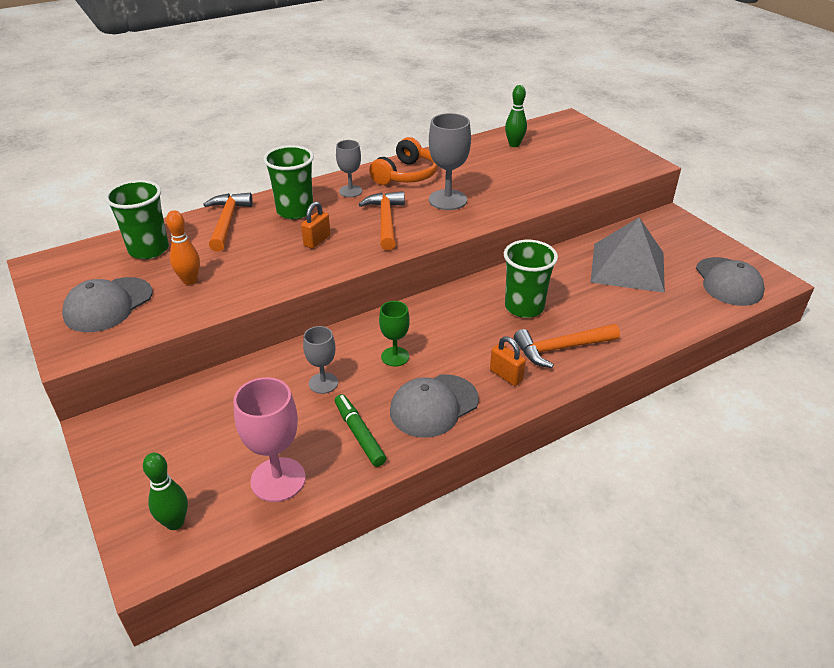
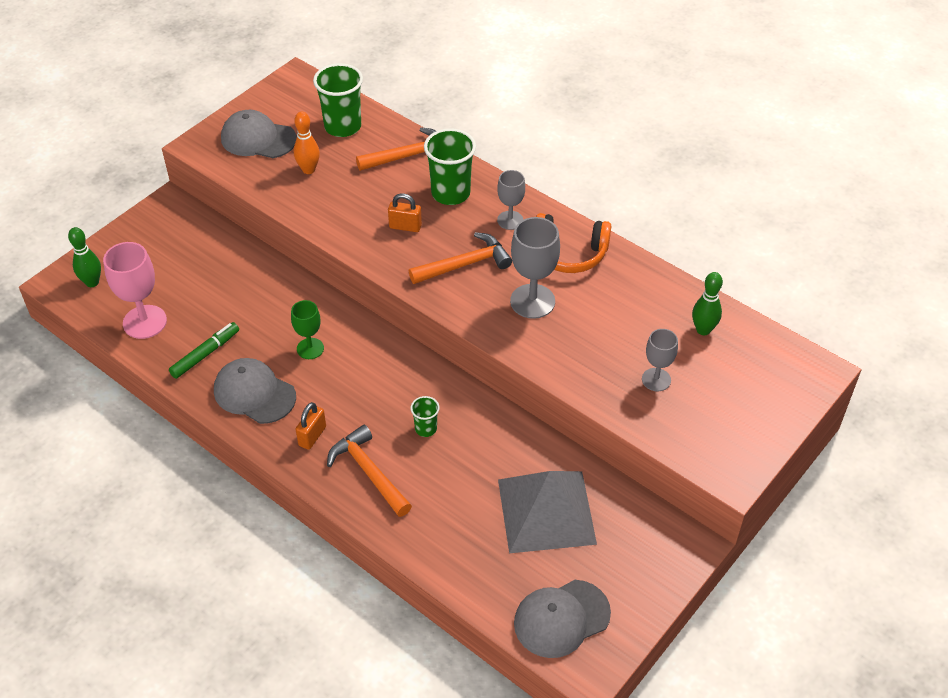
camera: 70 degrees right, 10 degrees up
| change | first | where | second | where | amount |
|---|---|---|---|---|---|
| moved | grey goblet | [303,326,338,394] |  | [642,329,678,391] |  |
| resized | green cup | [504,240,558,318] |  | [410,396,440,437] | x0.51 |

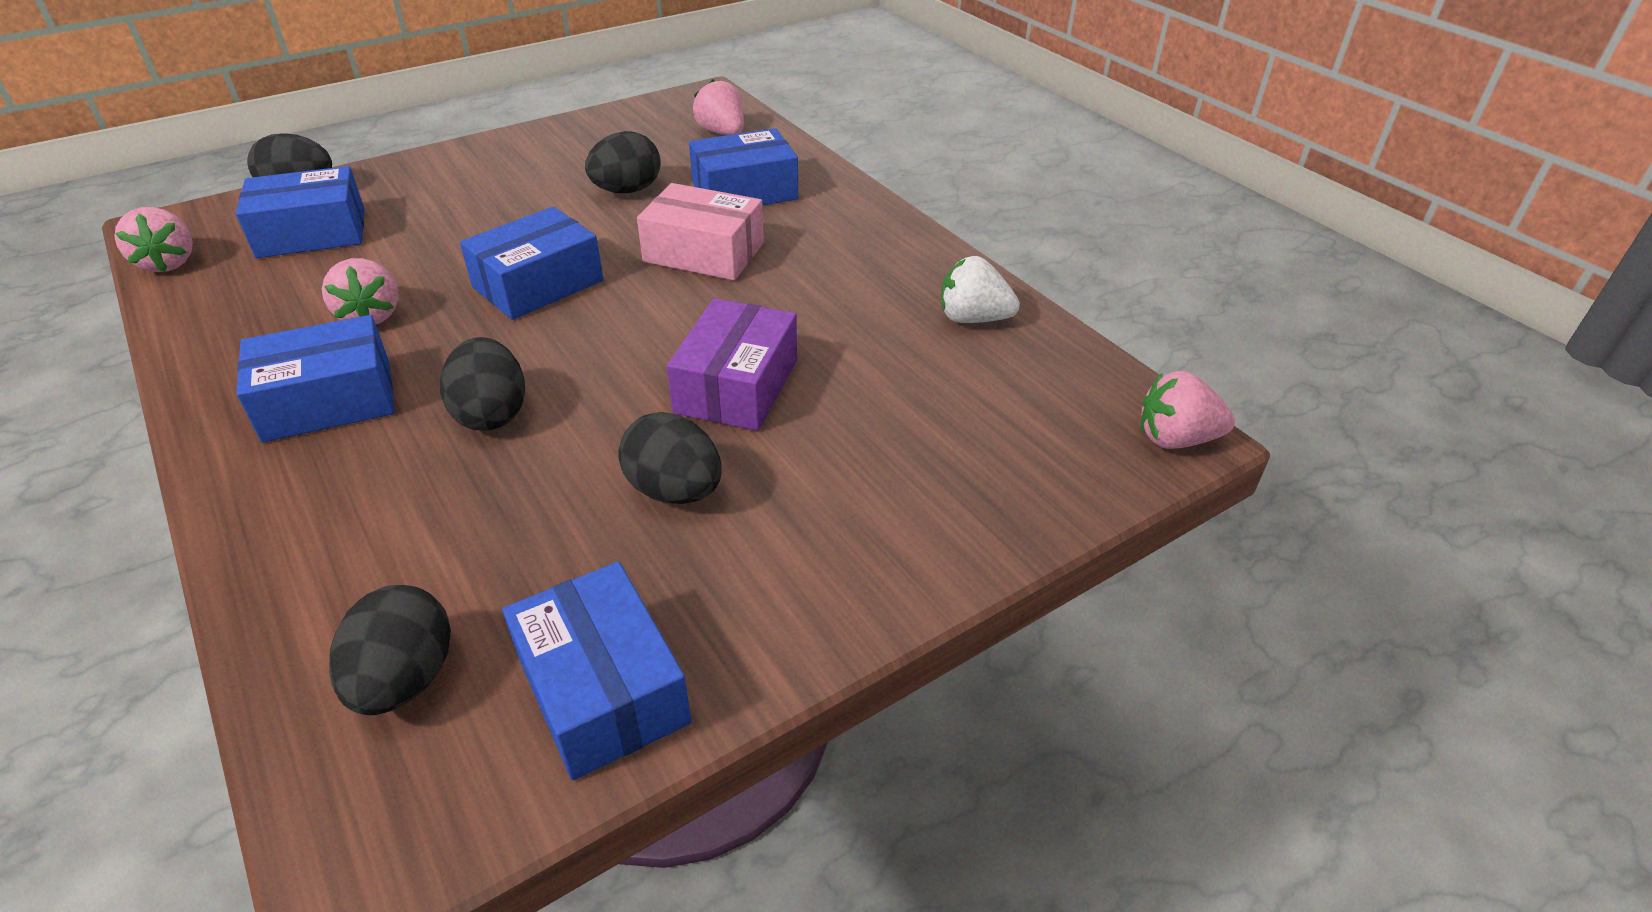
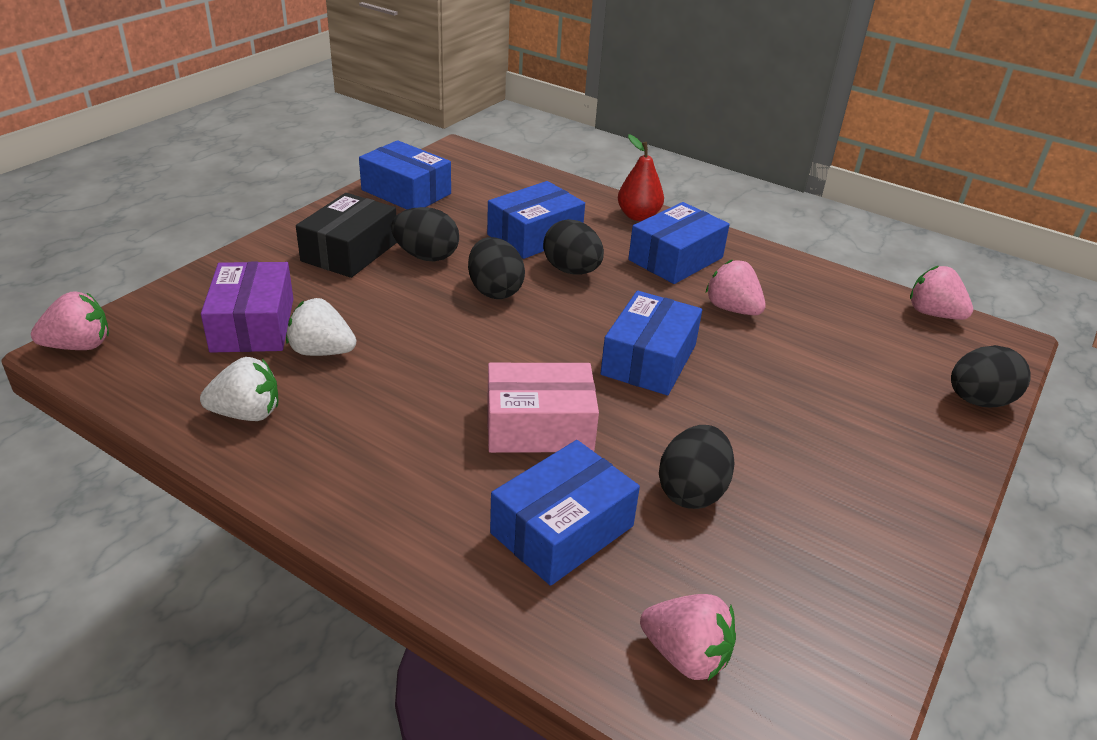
camera: 155 degrees right, 5 degrees down
| change | first | where | second | where | amount |
|---|---|---|---|---|---|
| added |  |  | white strawberry | [286,298,356,356] |  |
| added |  |  | black box | [296,193,397,278] |  |
| added |  |  | red pear | [618,134,664,221] |  |
| moved | blue box | [236,166,365,258] |  | [487,181,585,259] |  |
| moved | black egg | [329,585,451,715] |  | [468,237,525,299] |  |
| moved | purple box | [667,298,797,431] |  | [201,262,293,353] |  |

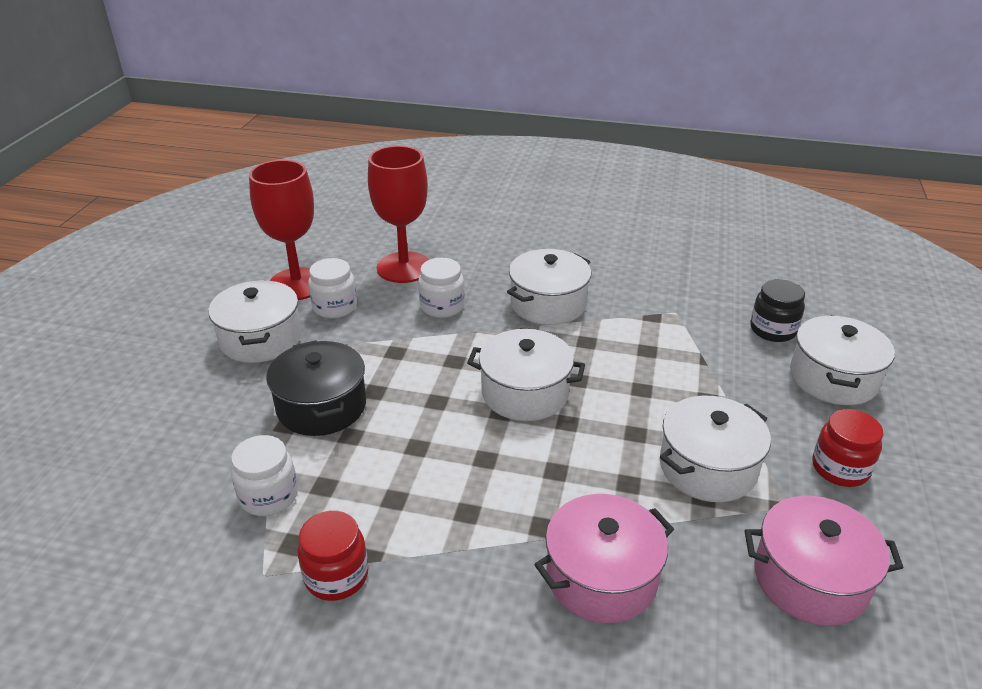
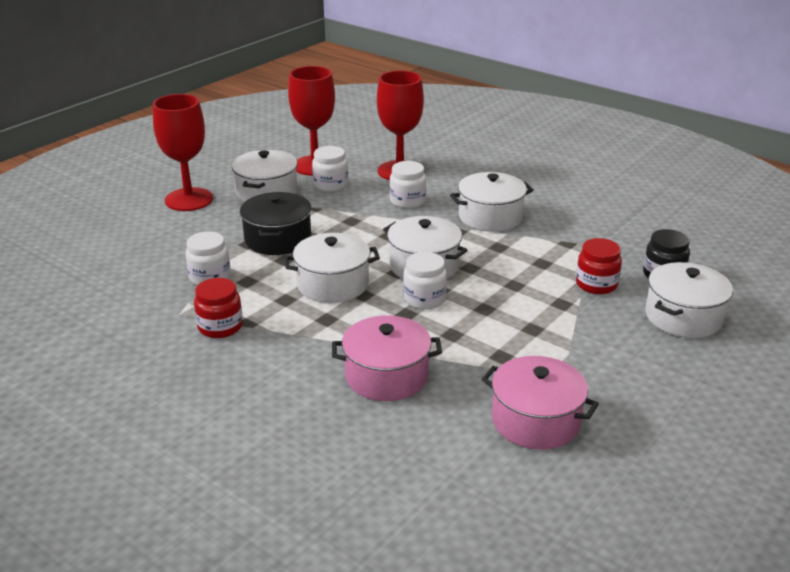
camera: 25 degrees right, 5 degrees down
| change | first | where | second | where | amount |
|---|---|---|---|---|---|
| added |  |  | red goblet | [153,94,213,211] |  |
| added |  |  | white jar | [403,252,447,310] |  |
| moved | white pot | [660,395,771,502] |  | [284,233,380,303] |  |
| moved | red jar | [812,409,883,487] |  | [576,238,622,294] |  |

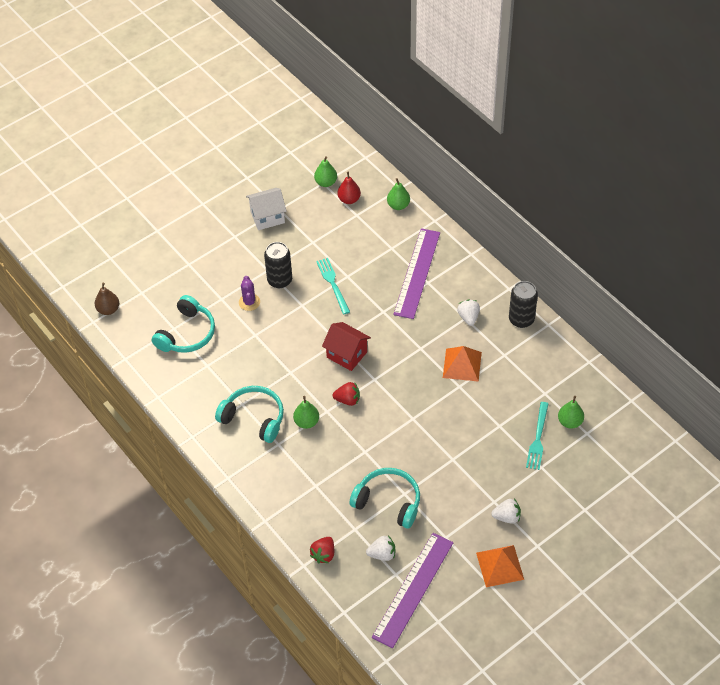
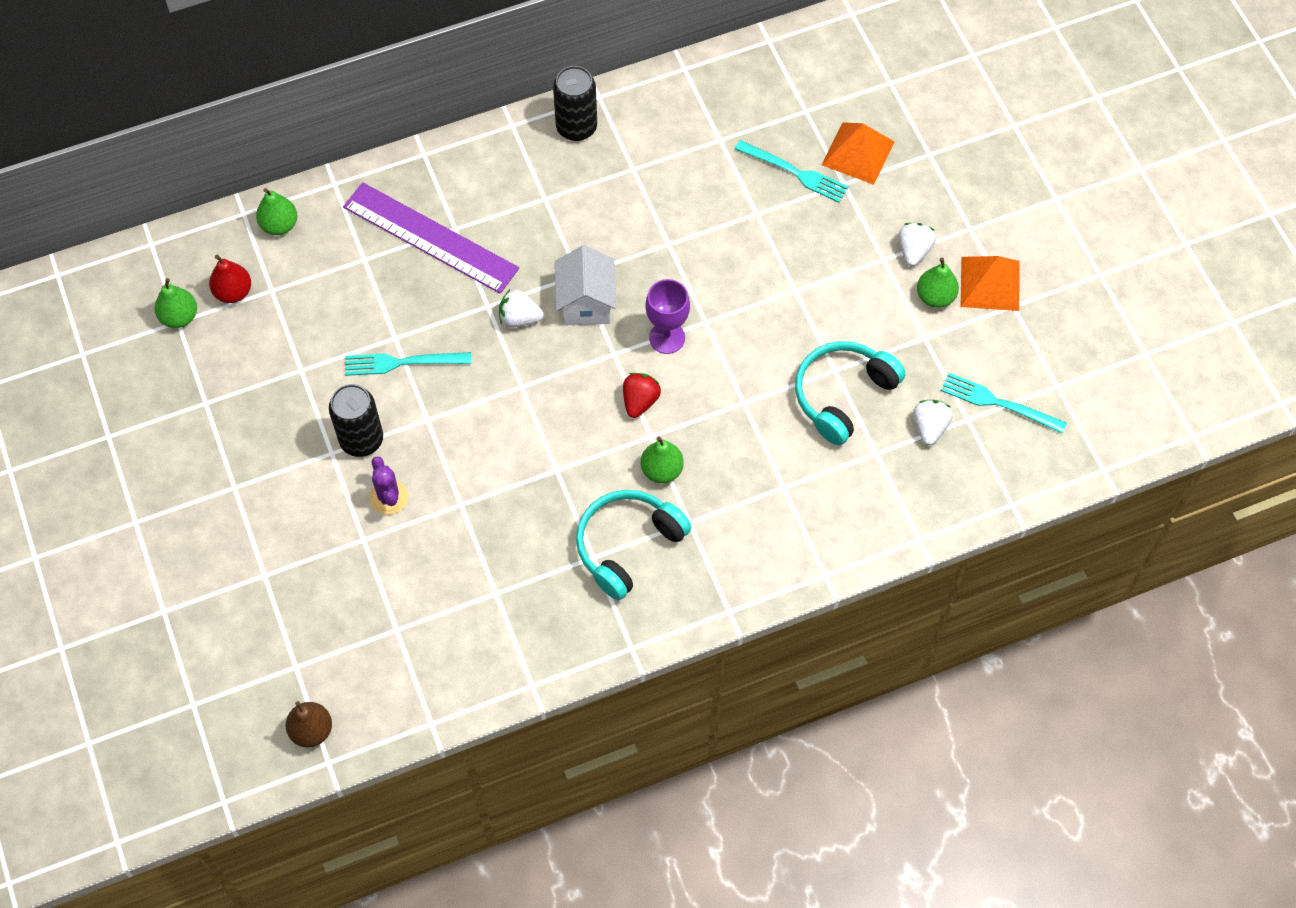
camera: 75 degrees left, 10 degrees up
| change | first | where | second | where | amount |
|---|---|---|---|---|---|
| removed | turquoise headphones | [152,295,215,353] |  |  |  |
| removed | red strawberry | [310,537,334,563] |  |  |  |
| removed | red house | [322,322,371,371] |  |  |  |
| added |  |  | purple goblet | [645,279,690,354] |  |
| moved | white house | [246,188,287,230] |  | [555,245,616,325] |  |
| moved | orange pyramid | [443,346,482,382] |  | [822,122,894,185] |  |
| moved | white strawberry | [457,300,480,326] |  | [499,290,543,327] |  |
| moved | green pear | [558,396,584,429] |  | [917,258,959,308] |  |
| replaced | purple ruler | [372,533,453,648] | turquoise fork | [941,373,1067,434] |  |
| turned | purple cactus | [239,276,260,311] |  | [370,456,408,515] | 60 degrees clockwise |

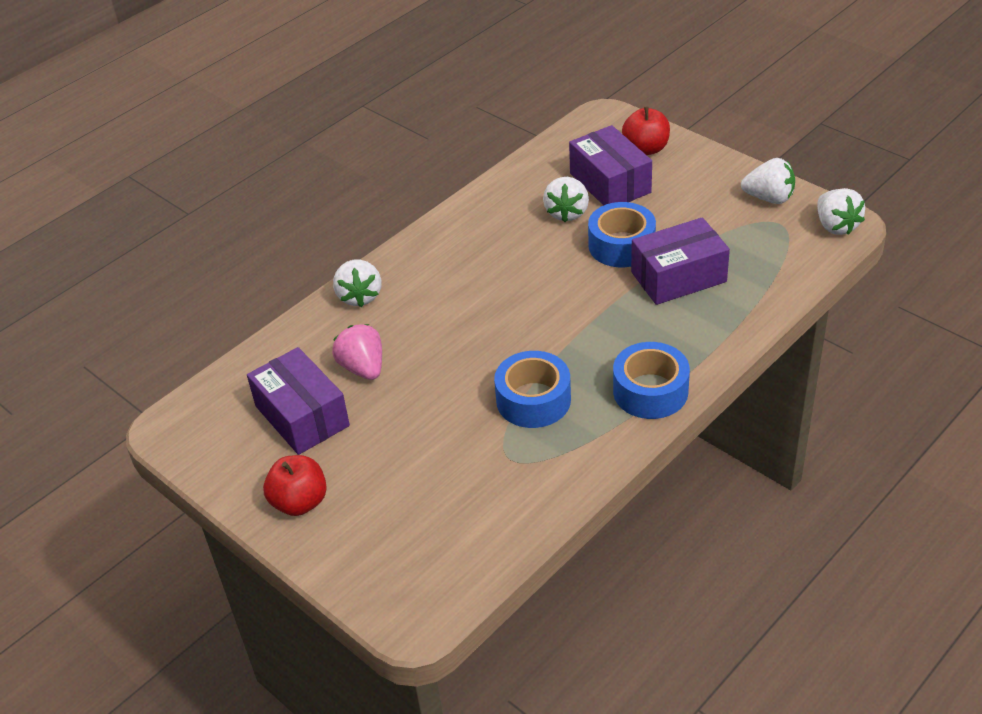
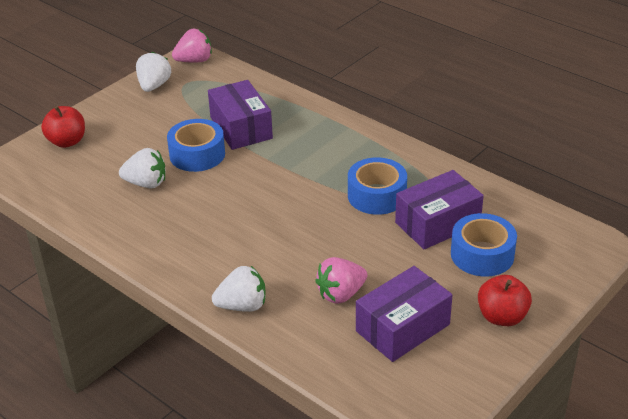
camera: 95 degrees left, 5 degrees down
| change | first | where | second | where | amount |
|---|---|---|---|---|---|
| moved | purple box | [569,125,652,206] |  | [395,170,484,249] |  |
| moved | blue tape | [613,342,690,419] |  | [451,213,517,277] |  |
| recoloured | white strawberry | [817,188,865,235] | pink strawberry | [172,29,212,63] |  |

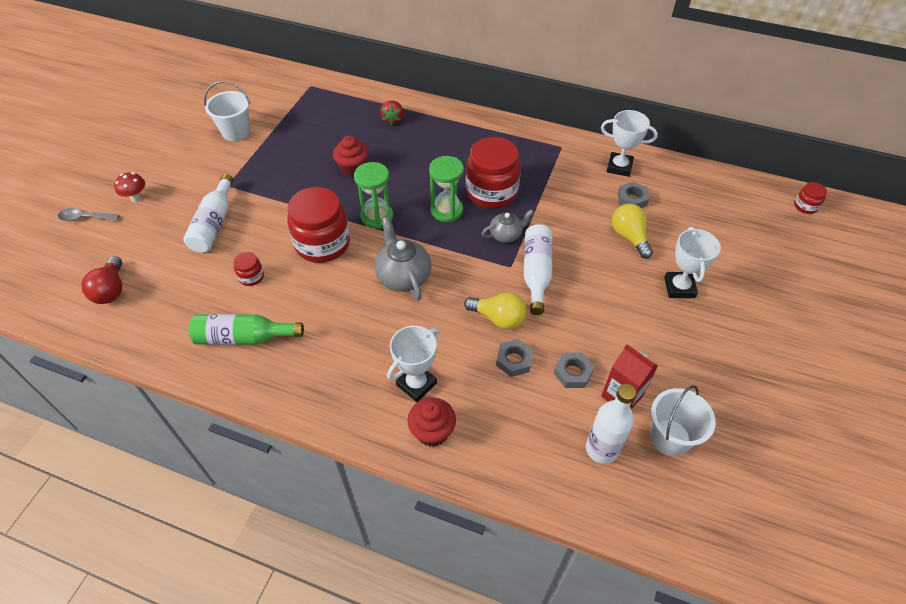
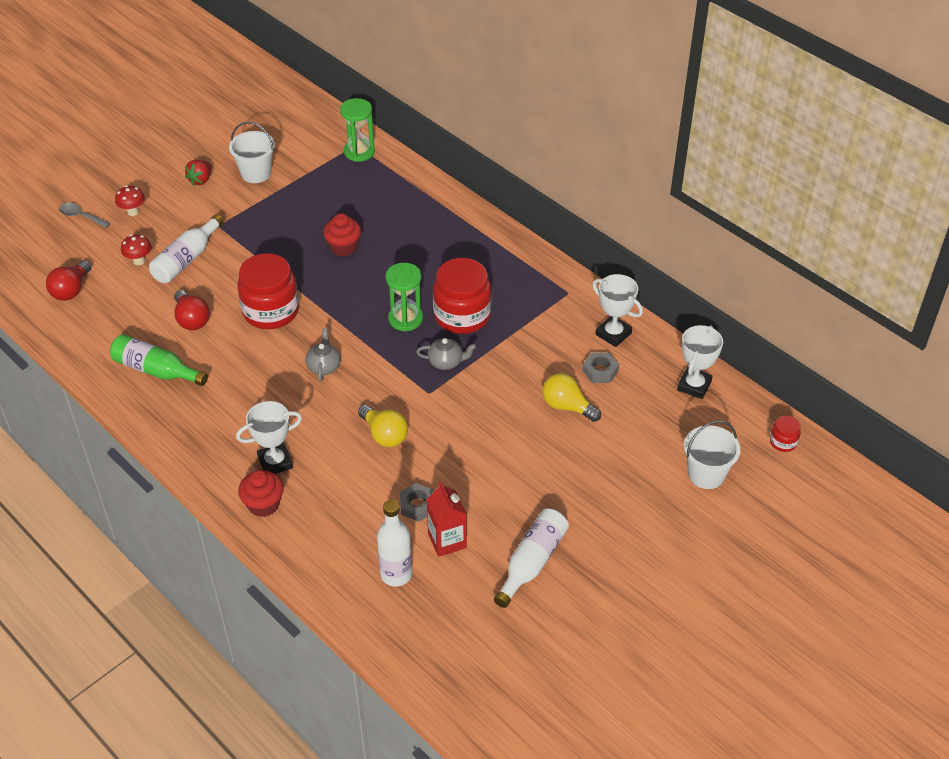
camera: 25 degrees right, 5 degrees down
| change | first | where | second | where | amount |
|---|---|---|---|---|---|
| removed | grey nut | [496,339,533,377] |  |  |  |
| added |  |  | red mushroom | [121,234,151,265] |  |
| moved | green hourglass | [354,162,393,229] |  | [340,98,375,162] |  |
| moved | red strawberry | [380,100,404,125] |  | [185,160,212,185] |  |
| moved | white bottle | [524,224,553,315] |  | [494,509,569,608] |  |
| moved | white bucket | [650,385,716,456] |  | [684,421,741,489] |  |
| moved | white trophy | [664,227,721,298] |  | [677,325,723,399] |  |
| replaced | red jar | [233,252,264,286] | red light bulb | [174,290,210,330] |  |
| turned | yellow light bulb | [612,204,653,259] |  | [542,373,601,422] | 60 degrees counterclockwise |
| resized | grey teapot | [375,217,431,301] |  | [306,328,341,382] | x0.62 |

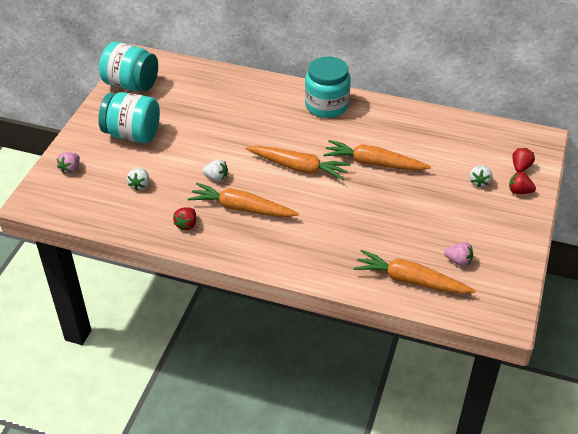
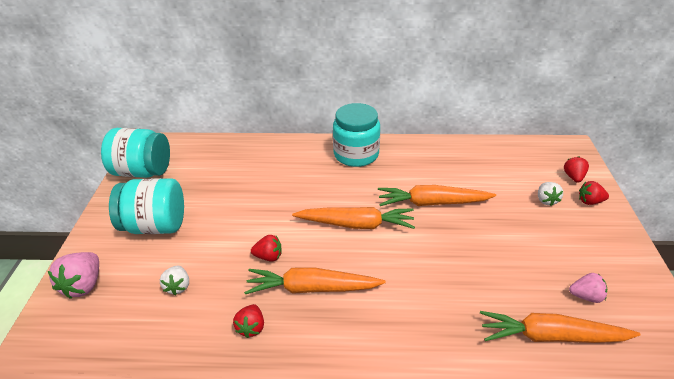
camera: 15 degrees left, 5 degrees down
| change | first | where | second | where | amount |
|---|---|---|---|---|---|
| recoloured | white strawberry | [202,159,228,182] | red strawberry | [251,235,282,262] |  |
| resized | pink strawberry | [57,152,80,174] |  | [48,252,99,299] | x1.58 |

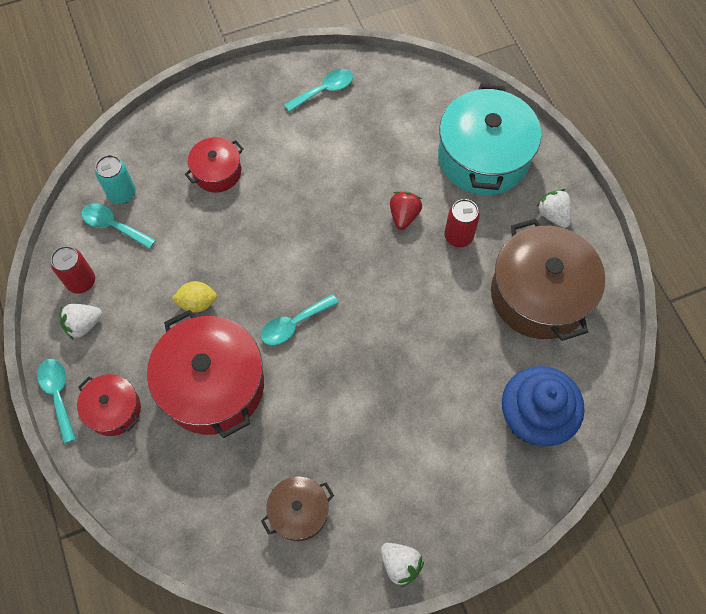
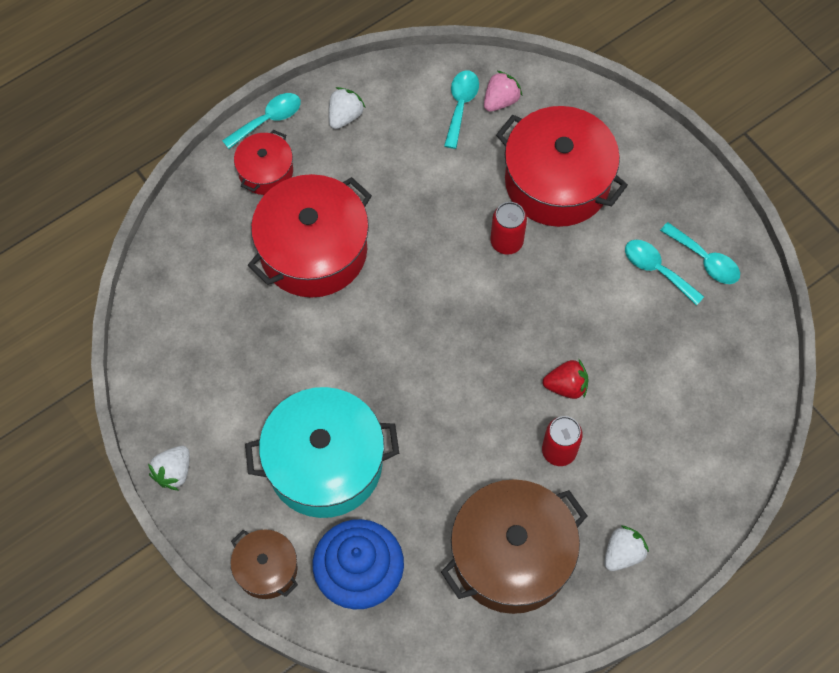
camera: 75 degrees right, 0 degrees up
| change | first | where | second | where | amount |
|---|---|---|---|---|---|
| removed | yellow lemon | [172,281,217,313] |  |  |  |
| moved | red can | [51,246,95,294] |  | [490,202,527,255] |  |
| moved | turquoise spoon | [261,294,339,345] |  | [625,240,704,306] |  |
| moved | brown pot | [261,476,334,541] |  | [231,530,298,599] |  |
| moved | turquoise pot | [438,84,541,195] |  | [245,387,399,518] |  |
| replaced | turquoise can | [95,155,136,204] | pink strawberry | [484,71,522,112] |  |
| turned | white strawberry | [60,304,102,340] |  | [329,87,366,129] | 75 degrees clockwise |
| resized | red pot | [185,137,244,192] |  | [496,106,628,227] | x1.91 |

